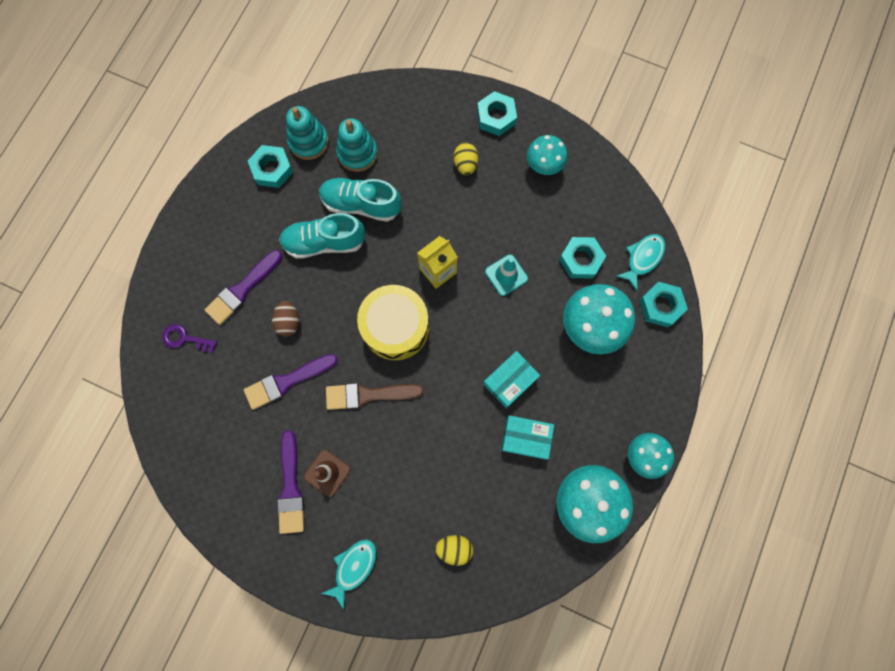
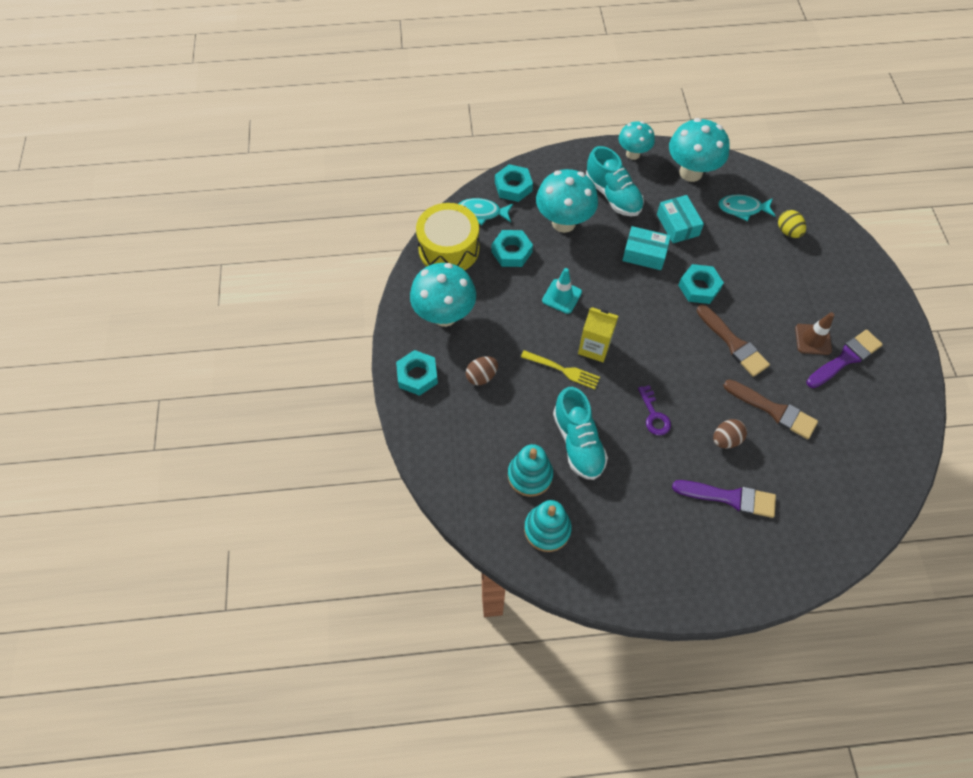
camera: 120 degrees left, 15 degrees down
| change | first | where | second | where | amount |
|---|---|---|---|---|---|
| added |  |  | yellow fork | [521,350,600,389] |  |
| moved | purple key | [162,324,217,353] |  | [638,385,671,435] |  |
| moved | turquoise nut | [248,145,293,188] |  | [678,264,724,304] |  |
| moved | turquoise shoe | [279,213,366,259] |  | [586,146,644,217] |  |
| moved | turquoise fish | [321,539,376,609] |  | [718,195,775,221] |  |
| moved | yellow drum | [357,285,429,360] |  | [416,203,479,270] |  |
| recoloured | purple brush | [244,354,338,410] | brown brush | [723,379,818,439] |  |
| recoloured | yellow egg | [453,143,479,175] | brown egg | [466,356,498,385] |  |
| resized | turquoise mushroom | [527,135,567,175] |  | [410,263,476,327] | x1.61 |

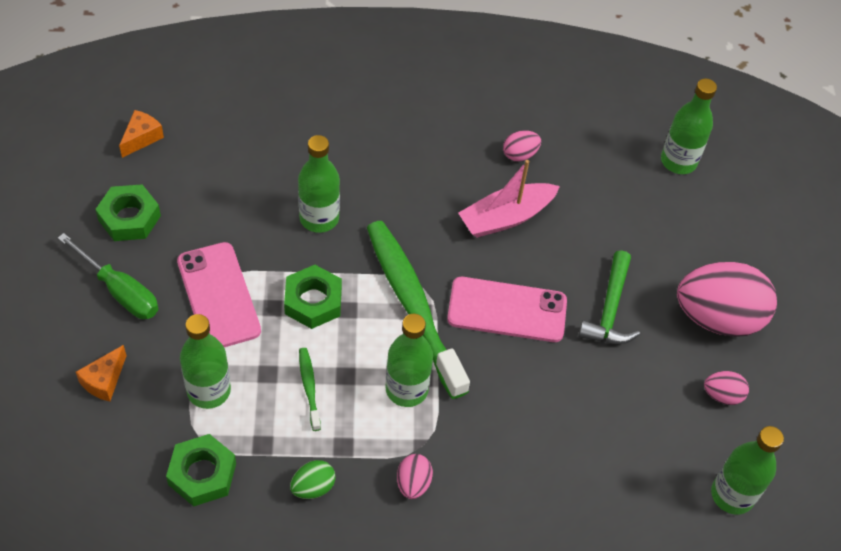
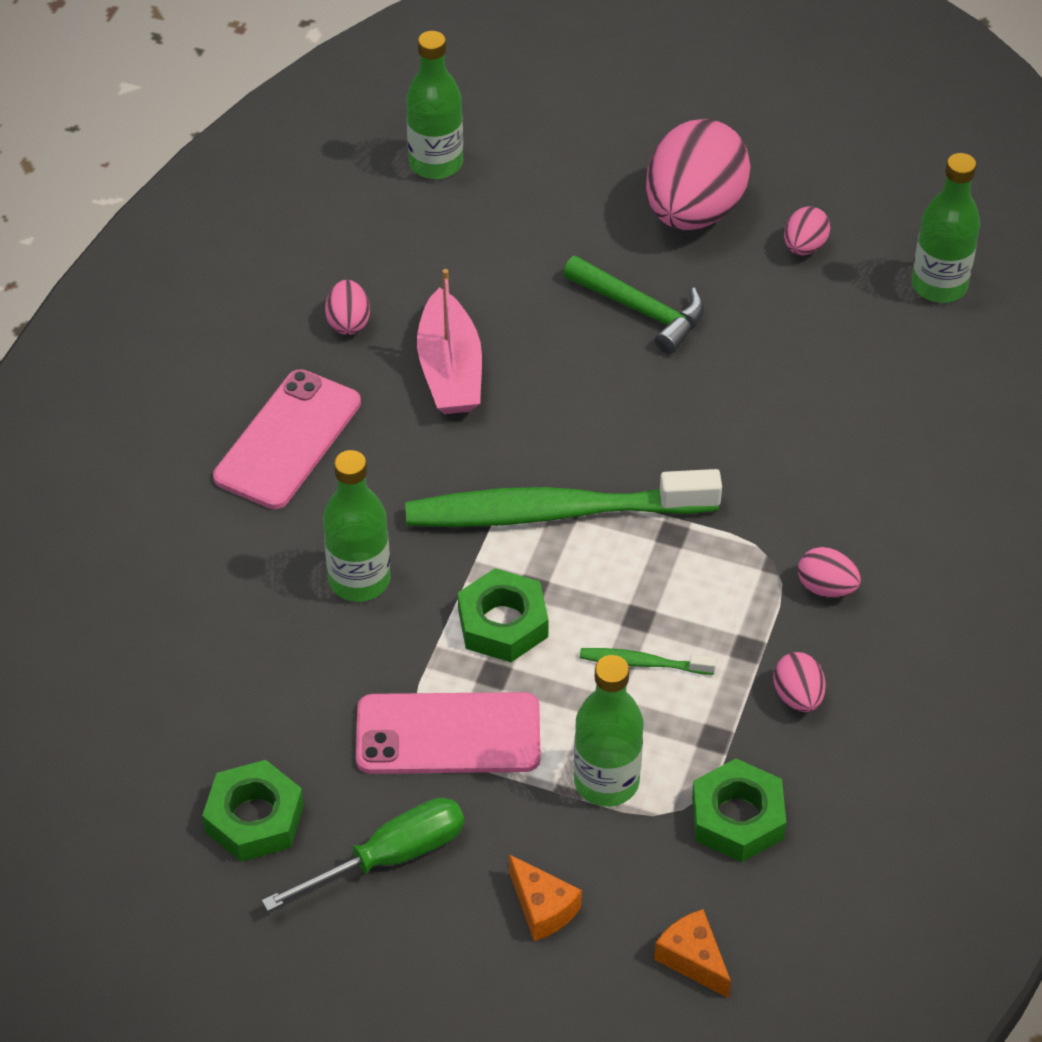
camera: 65 degrees left, 5 degrees down
| change | first | where | second | where | amount |
|---|---|---|---|---|---|
| removed | green bottle | [385,314,433,407] |  |  |  |
| moved | orange cheese | [119,110,164,158] |  | [654,909,731,998] |  |
| moved | pink phone | [447,277,567,342] |  | [213,369,361,509] |  |
| recoloured | green egg | [290,460,336,499] | pink egg | [773,652,826,712] |  |

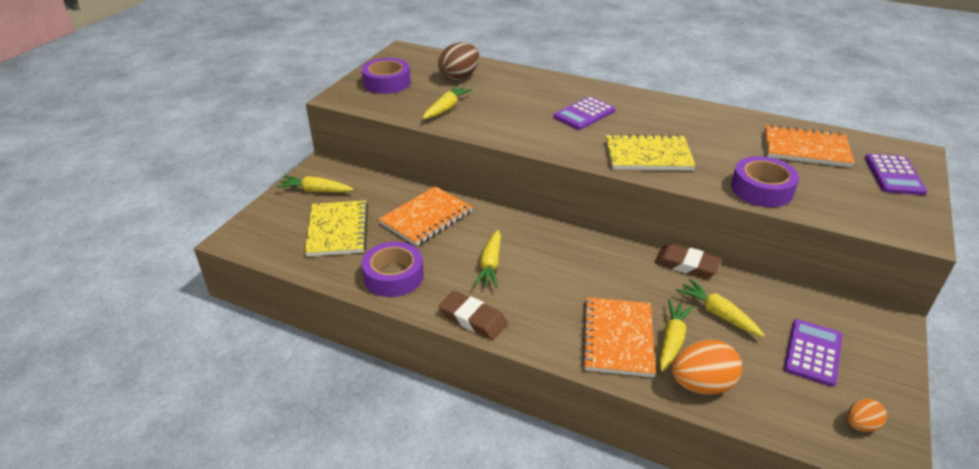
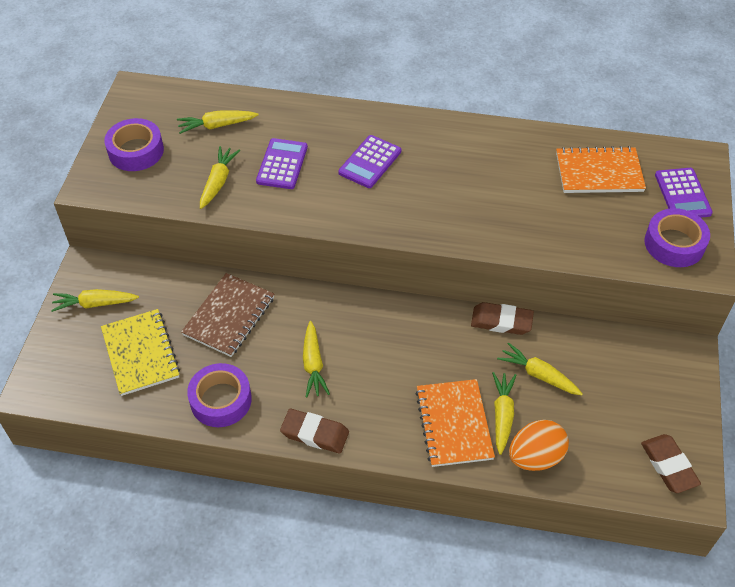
camera: 15 degrees left, 15 degrees up
| change | first | where | second | where | amount |
|---|---|---|---|---|---|
| removed | yellow notebook | [606,134,696,170] |  |  |  |
| moved | purple tape | [731,156,799,207] |  | [644,208,710,267] |  |
| moved | purple calculator | [784,319,842,387] |  | [256,138,308,189] |  |
| replaced | brown egg | [438,42,479,80] | yellow carrot | [177,110,259,134] |  |
| replaced | orange egg | [847,399,887,432] | brown eraser | [641,434,701,493] |  |
| recoloured | orange notebook | [379,186,472,246] | brown notebook | [181,273,274,357] |  |

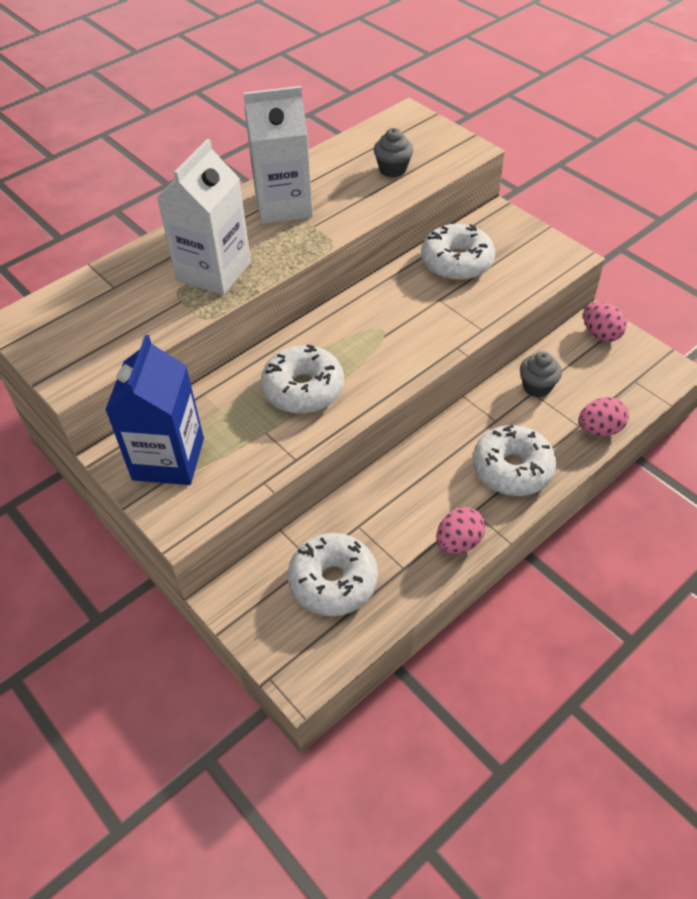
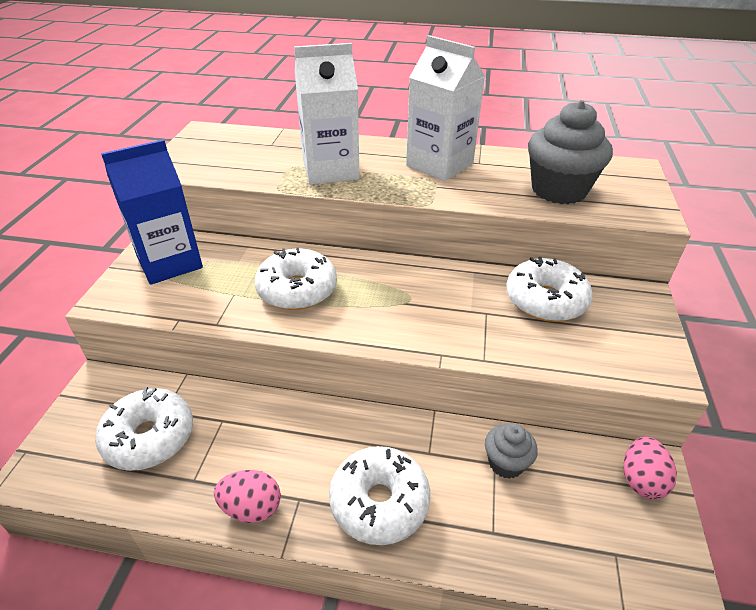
camera: 50 degrees right, 10 degrees down
| change | first | where | second | where | amount |
|---|---|---|---|---|---|
| removed | pink egg | [579,397,629,436] |  |  |  |
| resized | grey cupcake | [374,128,413,177] |  | [528,100,613,204] | x1.89 |

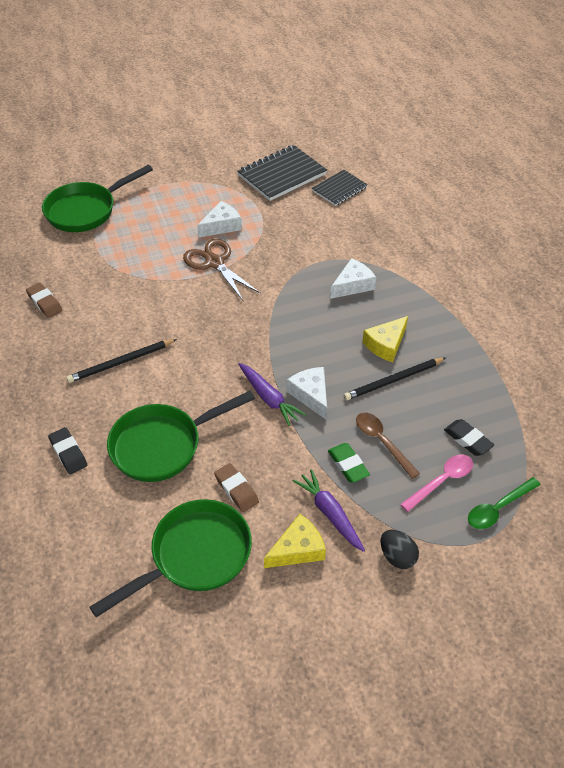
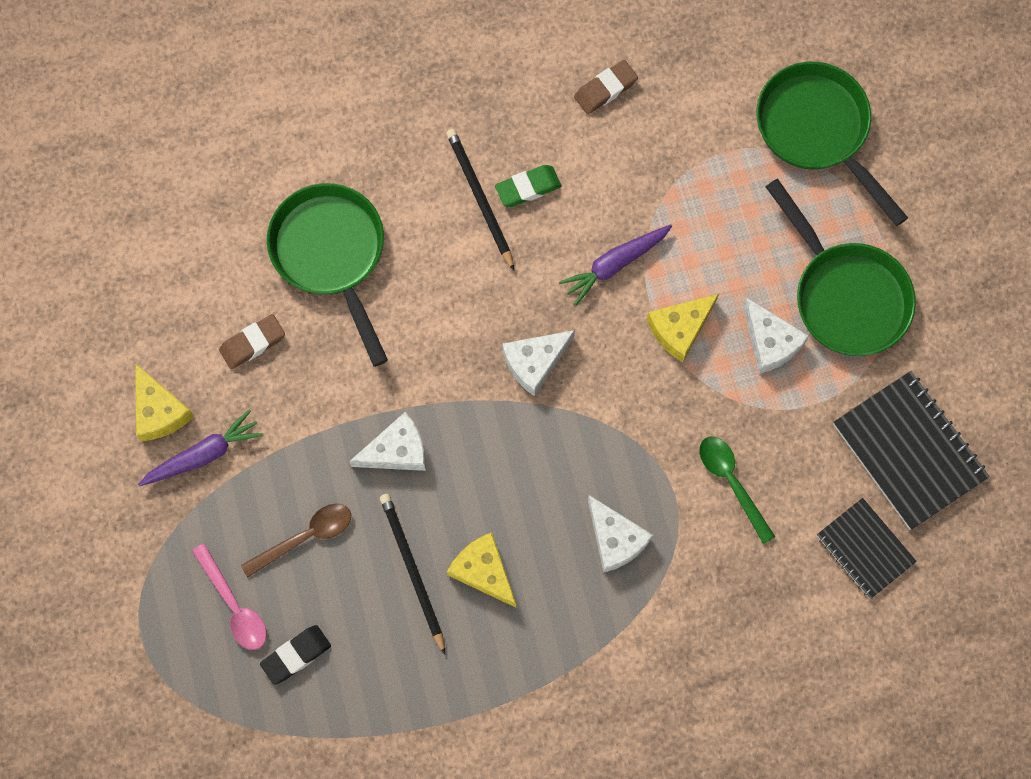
camera: 95 degrees right, 25 degrees up
| change | first | where | second | where | amount |
|---|---|---|---|---|---|
| removed | black eraser | [48,427,87,474] |  |  |  |
| removed | black egg | [381,530,419,569] |  |  |  |
| added |  |  | white cheese | [502,330,575,397] |  |
| moved | green pan | [90,499,252,617] |  | [766,179,916,356] |  |
| moved | purple carrot | [239,363,306,426] |  | [559,224,672,305] |  |
| moved | green eraser | [328,443,370,483] |  | [495,165,561,207] |  |
| moved | green spoon | [468,477,541,529] |  | [699,437,775,544] |  |
| replaced | brown scissors | [183,239,261,300] | yellow cheese | [647,294,719,362] |  |

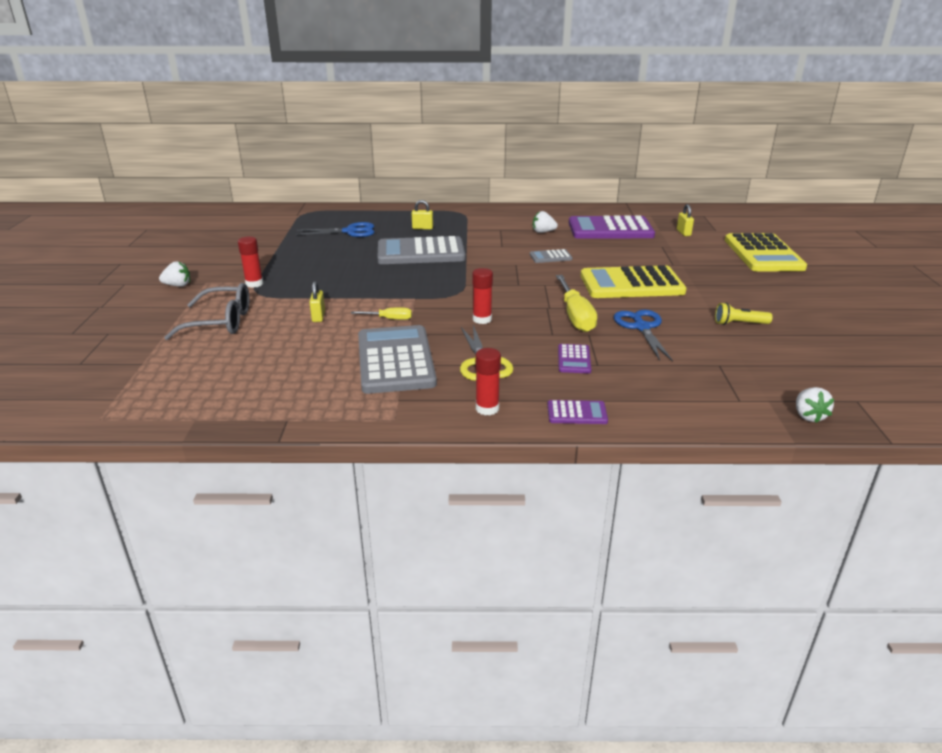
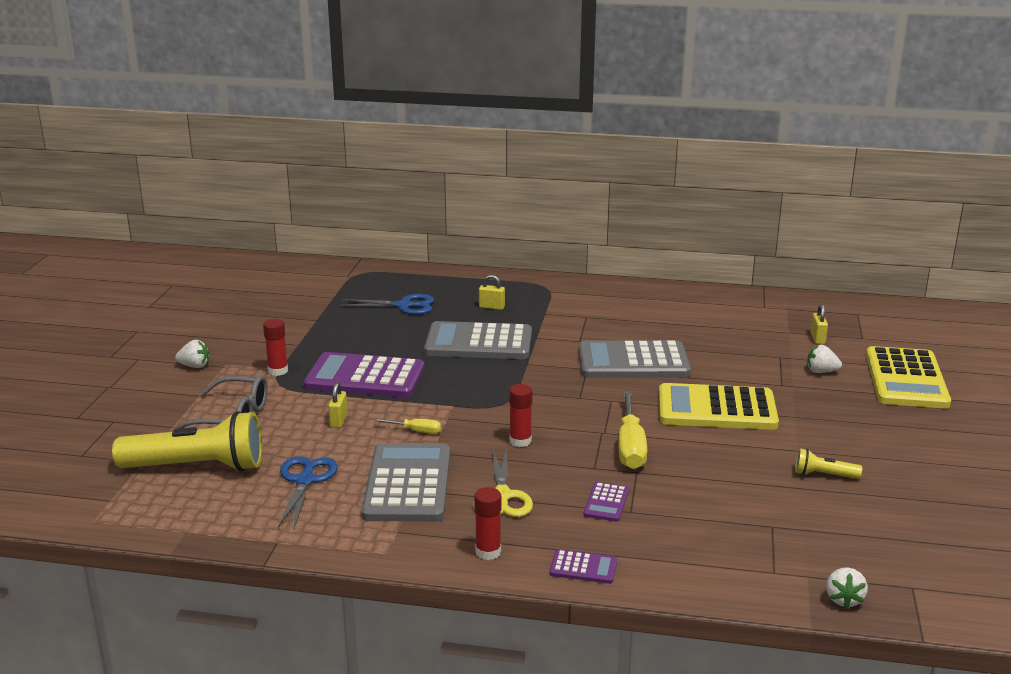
camera: 10 degrees right, 5 degrees down
| change | first | where | second | where | amount |
|---|---|---|---|---|---|
| added |  |  | yellow flashlight | [112,411,262,472] |  |
| moved | white strawberry | [533,211,558,233] |  | [807,345,842,373] |  |
| moved | purple calculator | [569,215,655,239] |  | [303,352,425,398] |  |
| moved | blue scissors | [614,310,673,361] |  | [278,456,338,528] |  |
| resized | grey calculator | [530,249,573,263] |  | [579,340,691,378] | x2.24 |

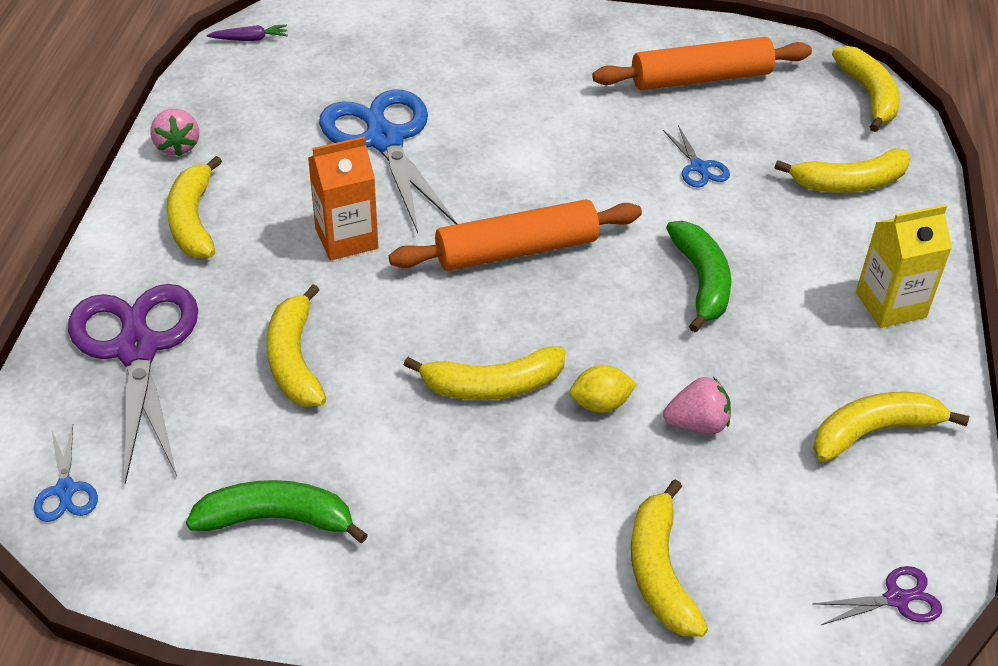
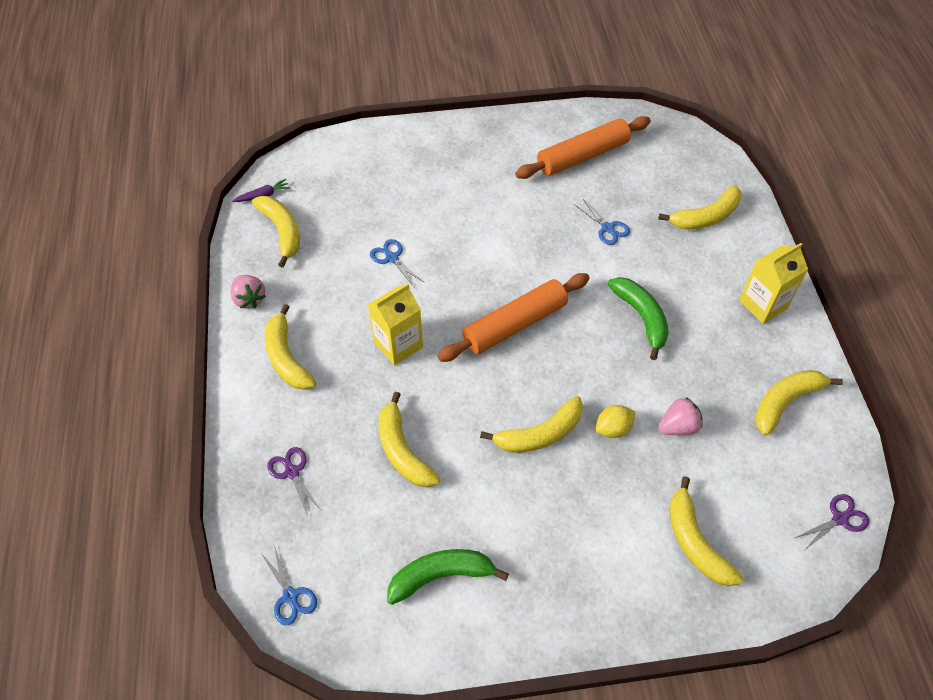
camera: 15 degrees left, 10 degrees up
| change | first | where | second | where | amount |
|---|---|---|---|---|---|
| moved | yellow banana | [832,46,900,132] |  | [252,196,300,268] |  |
| recoloured | orange carton | [308,136,378,261] | yellow carton | [368,283,423,366] |  |
| resized | purple scissors | [68,284,198,484] |  | [267,447,321,516] | x0.43 |
| resized | blue scissors | [319,89,457,233] |  | [370,239,425,288] | x0.43 |

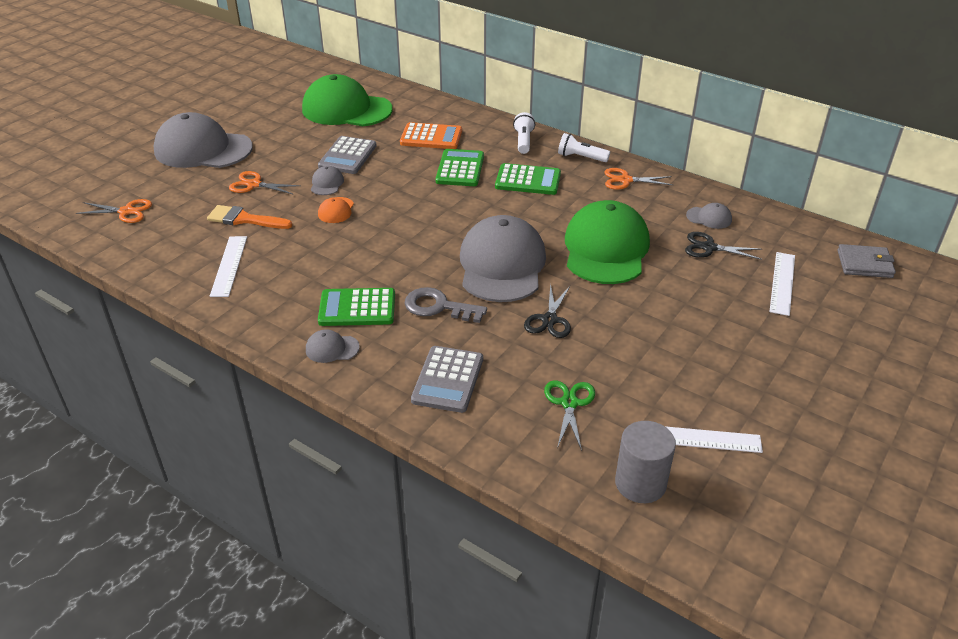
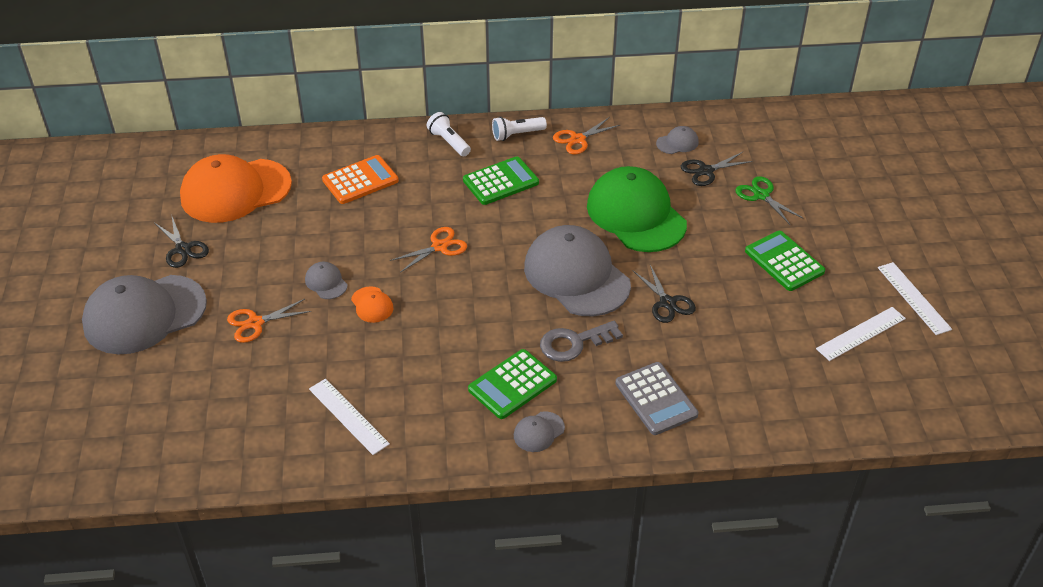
camera: 40 degrees left, 5 degrees up
| change | first | where | second | where | amount |
|---|---|---|---|---|---|
| removed | orange brush | [207,205,293,229] |  |  |  |
| removed | grey calculator | [318,136,377,174] |  |  |  |
| removed | grey cylinder | [615,421,676,503] |  |  |  |
| removed | grey wallet | [837,244,896,278] |  |  |  |
| added |  |  | black scissors | [155,217,209,268] |  |
| moved | orange scissors | [76,199,152,223] |  | [390,227,467,273] |  |
| moved | green calculator | [436,149,484,186] |  | [745,231,825,291] |  |
| moved | green scissors | [544,380,595,451] |  | [735,176,804,225] |  |
| moved | white ruler | [769,252,795,316] |  | [878,262,952,335] |  |
| recoloured | green cap | [302,74,393,126] | orange cap | [180,154,292,223] |  |

